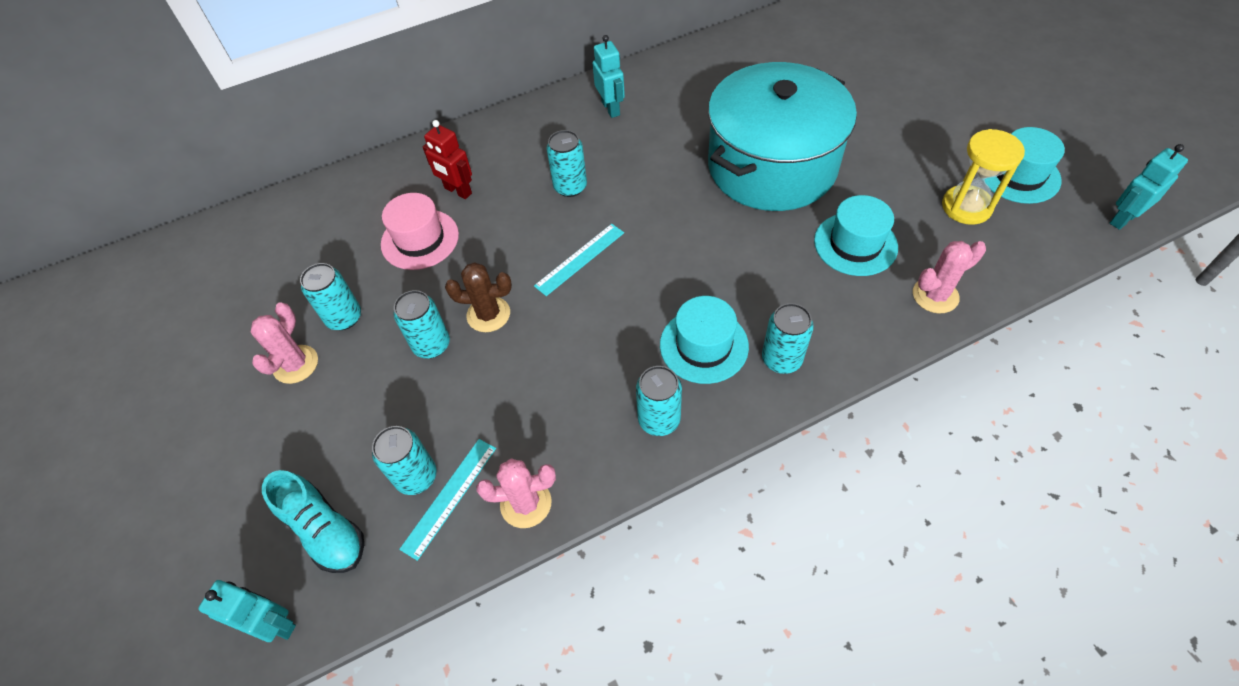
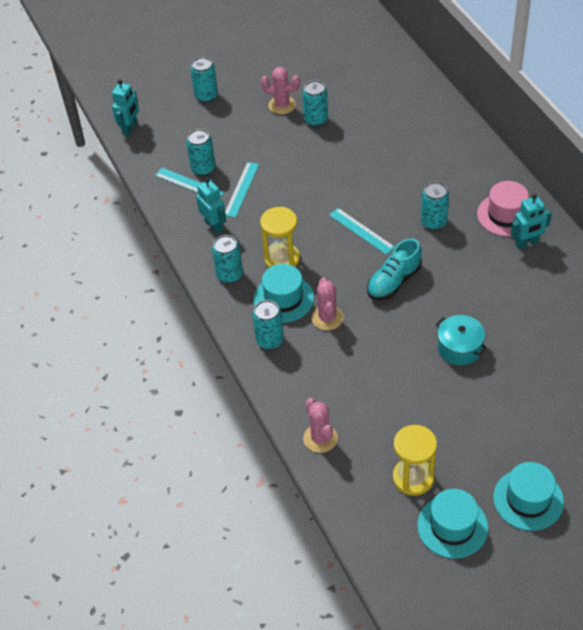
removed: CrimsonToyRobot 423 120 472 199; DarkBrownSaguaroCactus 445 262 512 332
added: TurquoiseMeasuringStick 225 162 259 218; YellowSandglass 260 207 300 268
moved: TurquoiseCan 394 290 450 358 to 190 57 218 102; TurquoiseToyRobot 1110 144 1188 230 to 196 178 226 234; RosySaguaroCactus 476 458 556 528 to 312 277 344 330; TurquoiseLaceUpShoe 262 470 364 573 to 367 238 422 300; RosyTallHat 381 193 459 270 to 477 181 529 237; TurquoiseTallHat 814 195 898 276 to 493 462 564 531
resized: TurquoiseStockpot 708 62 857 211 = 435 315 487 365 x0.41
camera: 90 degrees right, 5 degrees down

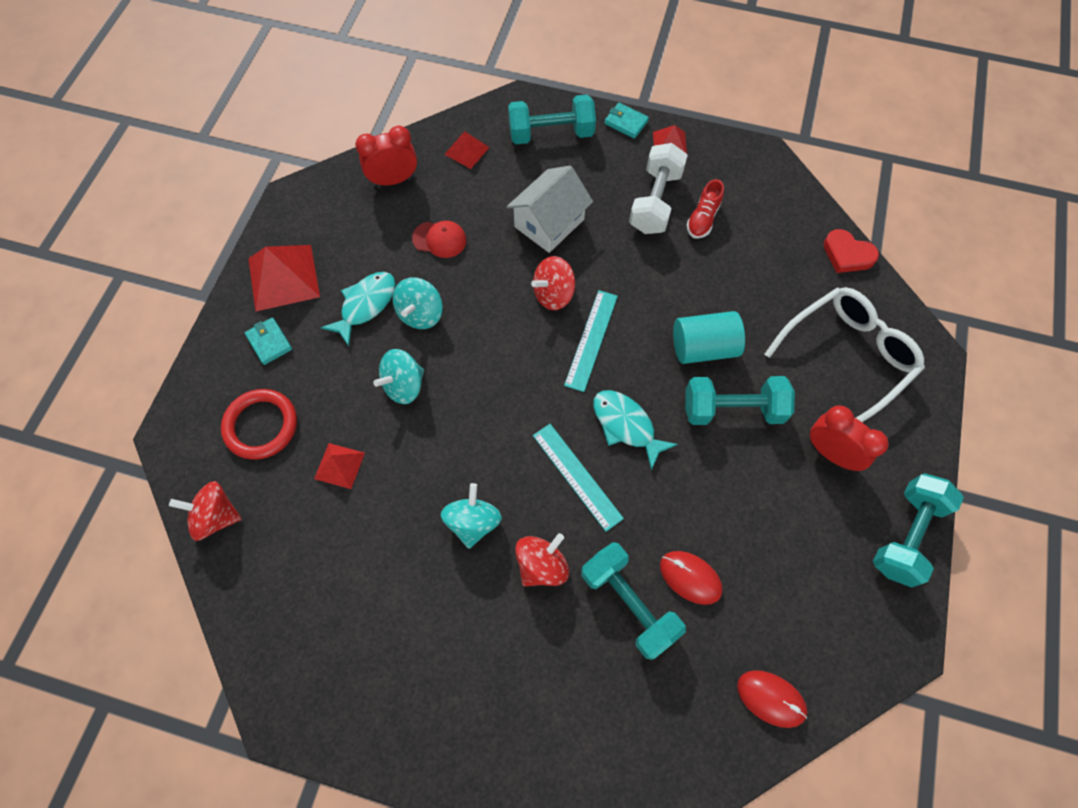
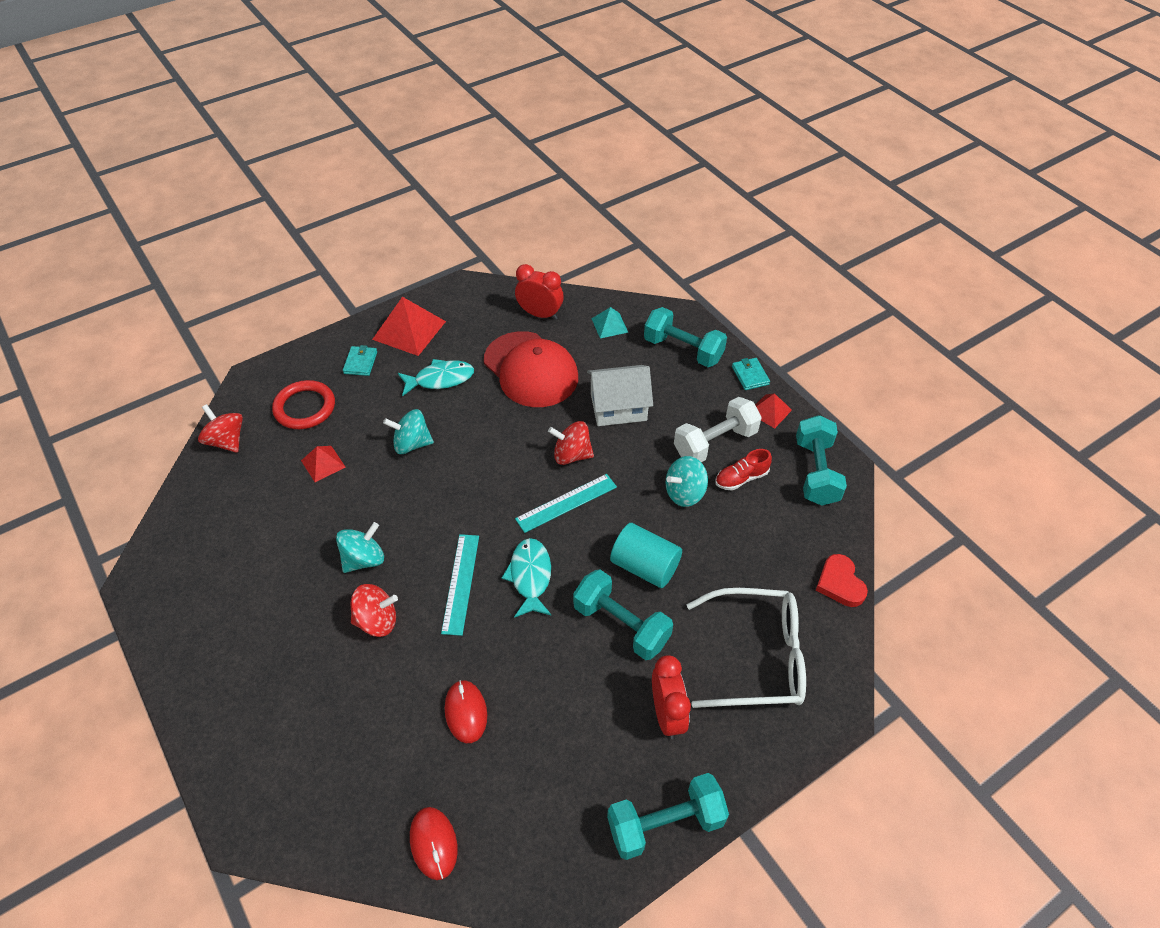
moved: TurquoiseSpinningTop 393 278 443 329 to 666 456 708 507; TurquoiseDumbbell 581 542 686 660 to 796 415 847 506
recoloured: CrimsonPyramidShape 444 131 490 169 to TurquoisePyramidShape 591 307 628 338
resized: CrimsonCap 412 221 467 258 = 484 331 578 407 x2.19
camera: 40 degrees right, 15 degrees down

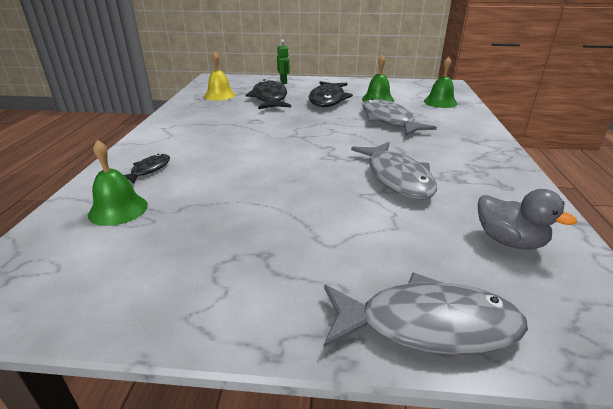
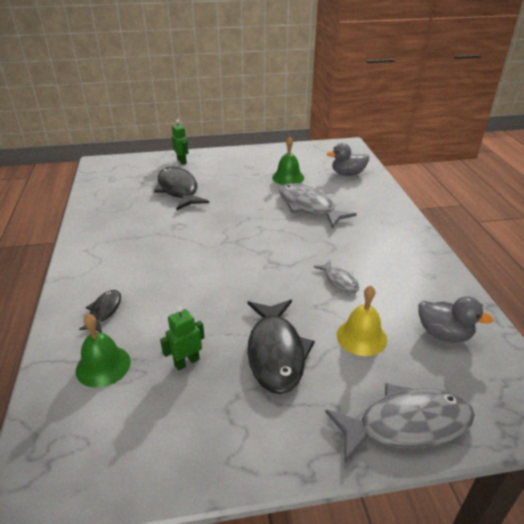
added: LeafGreenToyRobot 160 306 205 370
moved: BlackToyFish 309 81 353 107 to 247 300 315 394; YellowHandBell 204 52 236 101 to 337 286 387 356
replaced: LeafGreenHandBell 424 57 457 108 to GrayDuck 327 143 369 176
resized: GrayToyFish 351 142 437 199 = 314 260 359 293 x0.51
camera: 15 degrees left, 5 degrees up

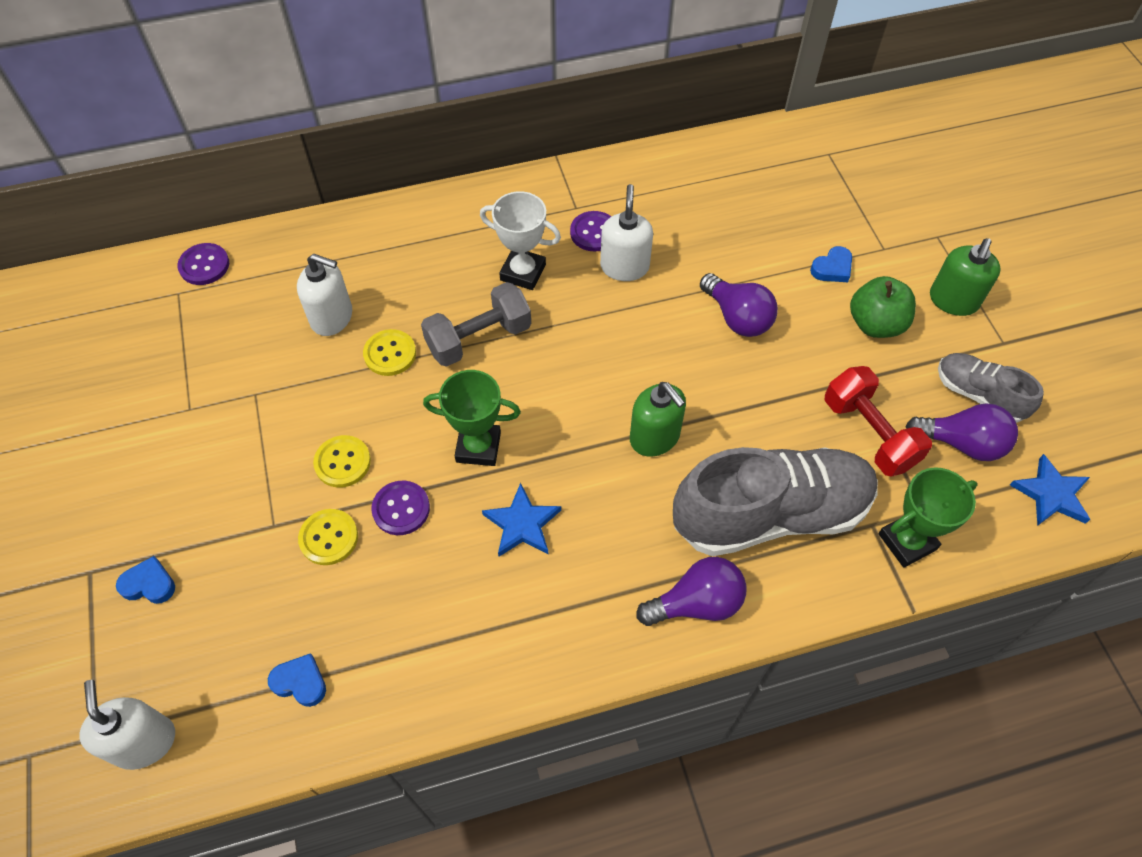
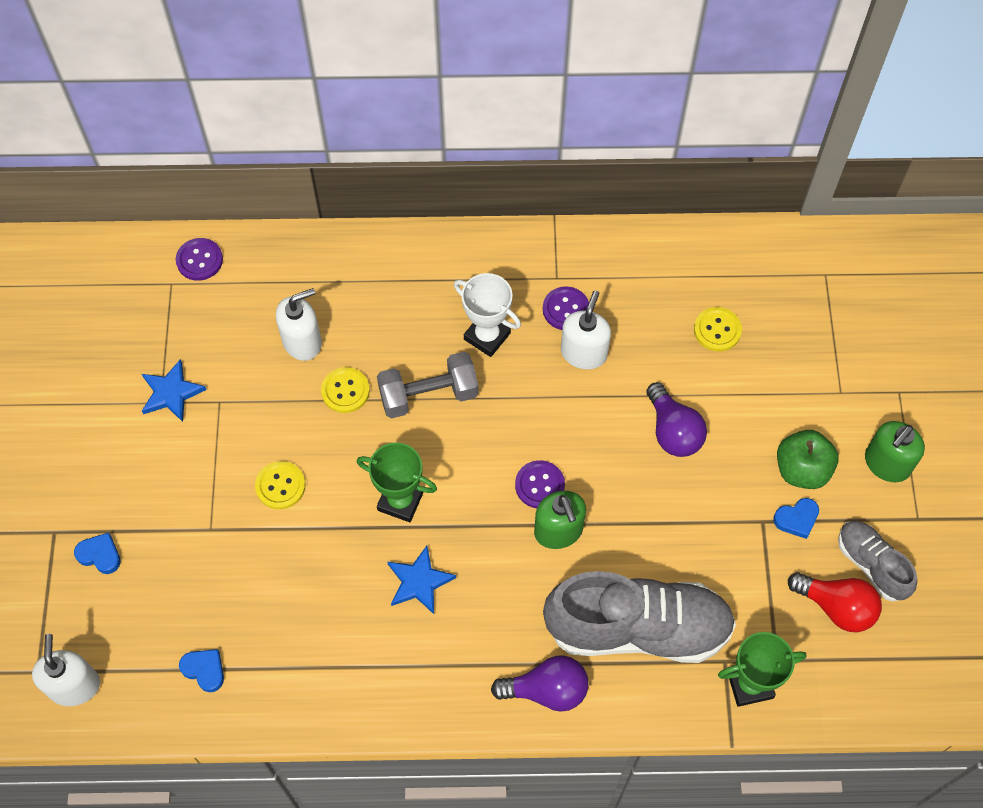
removed: CrimsonDumbbell 824 366 932 477
moved: RoyalBlueStar 1010 454 1090 526 to 142 359 206 422; RoyalPurpleShirtButton 371 481 430 535 to 515 460 565 508; YellowShirtButton 298 509 358 565 to 694 307 742 352; RoyalBlueHeartShape 810 246 852 282 to 773 498 819 539
recoloured: RoyalPurpleLightbulb 905 403 1018 461 to CrimsonLightbulb 788 572 882 632
turned: PureWhiteSoapDispenser 297 254 352 336 = 276 288 322 361 60 degrees counterclockwise
camera: 15 degrees right, 5 degrees up

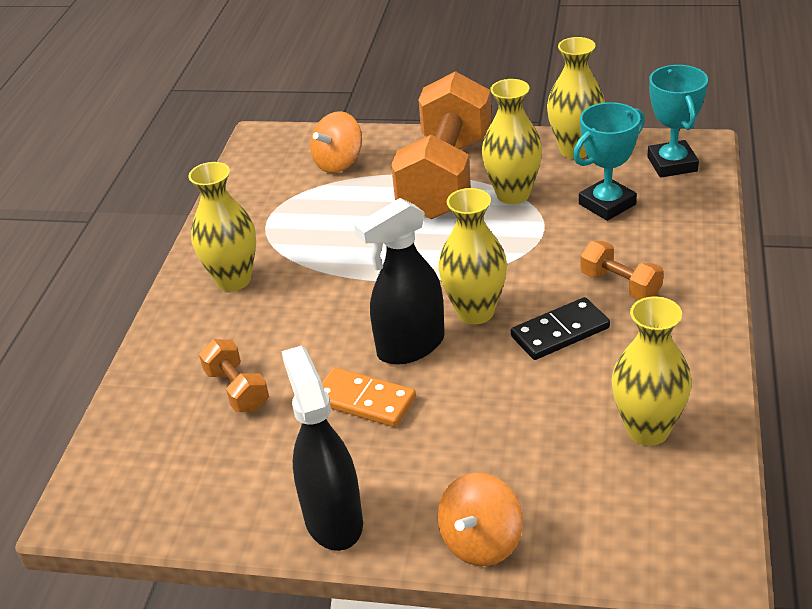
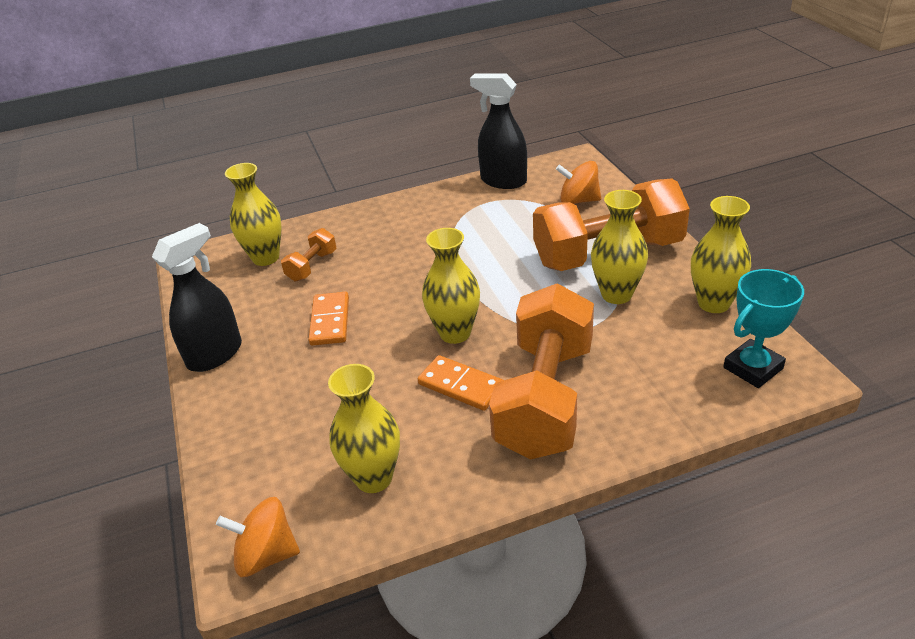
removed: TurquoisePrizeCup 573 102 645 221
moved: OrangeColouredSpinningTop 438 473 523 566 to 216 497 300 577; YellowFlowerVase 188 162 256 291 to 225 163 282 266; BlackSprayer 354 198 445 365 to 470 74 527 189
recoloured: BlackDomino 511 297 610 360 to OrangeColouredDomino 418 355 504 411
resized: OrangeColouredDumbbell 580 241 664 300 = 489 283 594 460 x2.31
camera: 60 degrees right, 0 degrees up

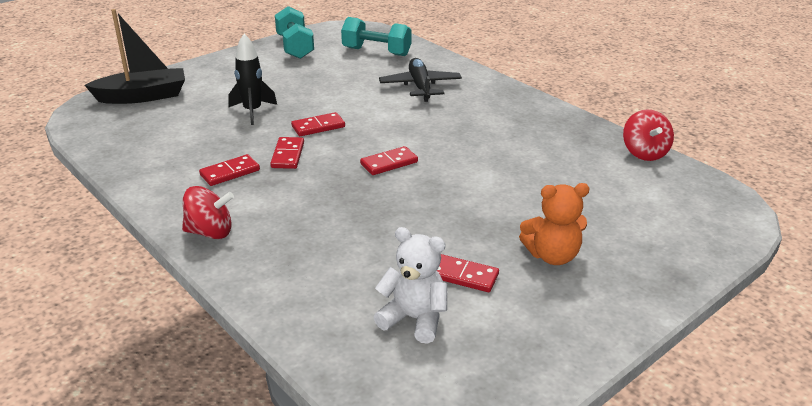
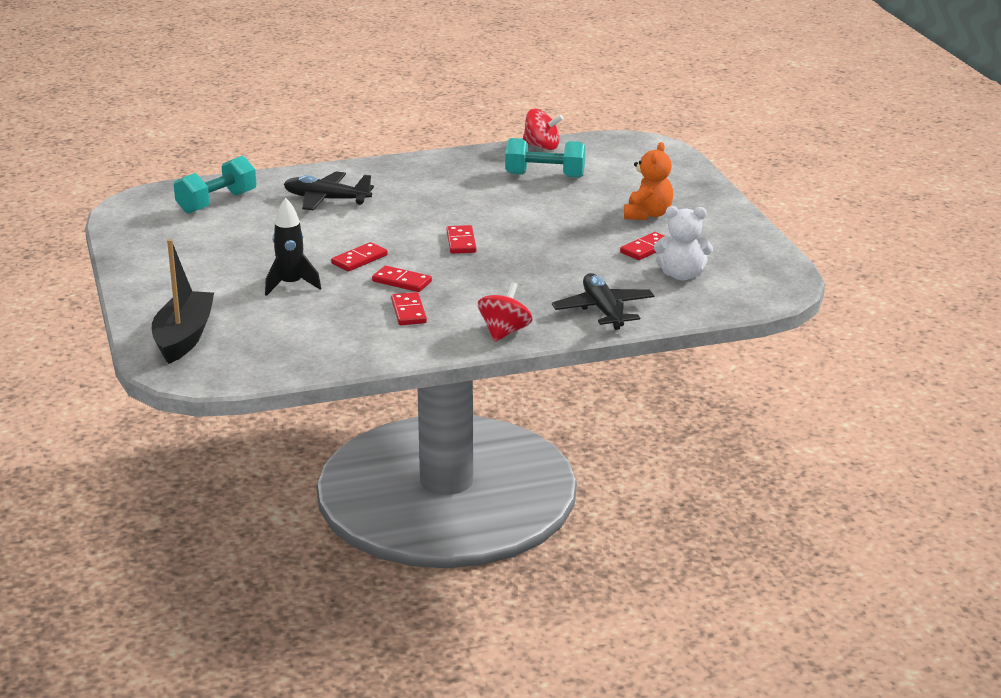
added: BlackPlane 552 273 654 330
moved: TurquoiseDumbbell 275 6 314 59 to 505 138 585 178
turned: CrimsonDomino 291 112 345 136 = 331 242 388 272 45 degrees clockwise; PureWhiteTeddy 374 227 447 344 = 654 206 713 280 135 degrees counterclockwise
camera: 65 degrees left, 5 degrees down

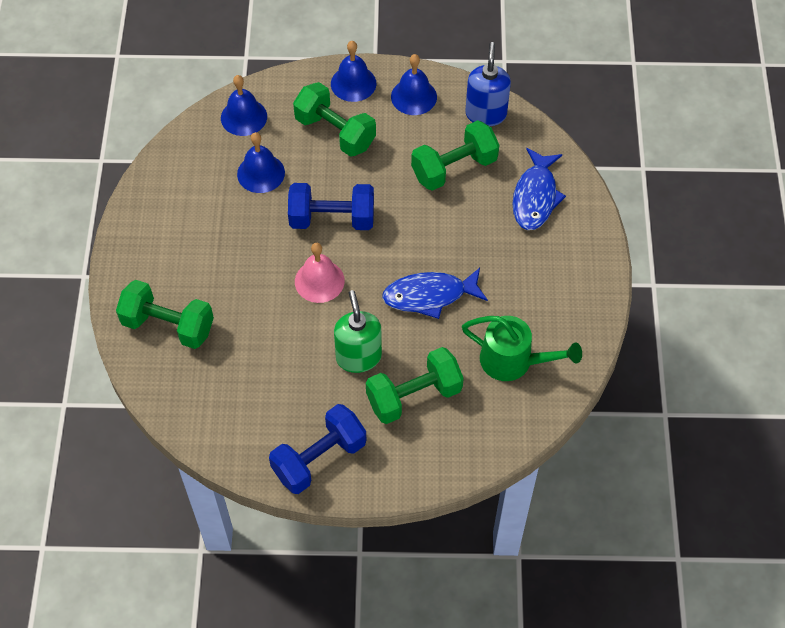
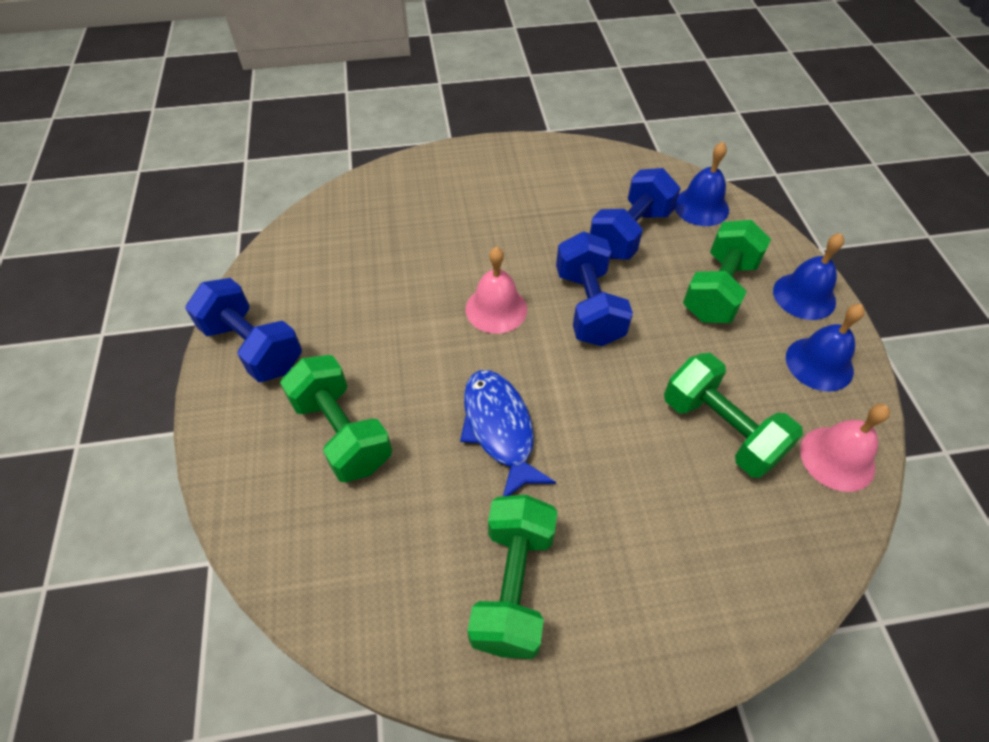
removed: LeafGreenSoapDispenser 334 290 382 373; LeafGreenSprinklingCan 462 316 582 381; RoyalBlueToyFish 512 148 566 230
moved: LeafGreenDumbbell 116 280 214 349 to 468 495 557 659
replaced: RoyalBlueHandBell 237 132 285 193 to RoyalBlueDumbbell 590 168 681 260; RoyalBlueSoapDispenser 465 42 511 126 to RosyHandBell 800 404 890 492
camera: 80 degrees right, 5 degrees down

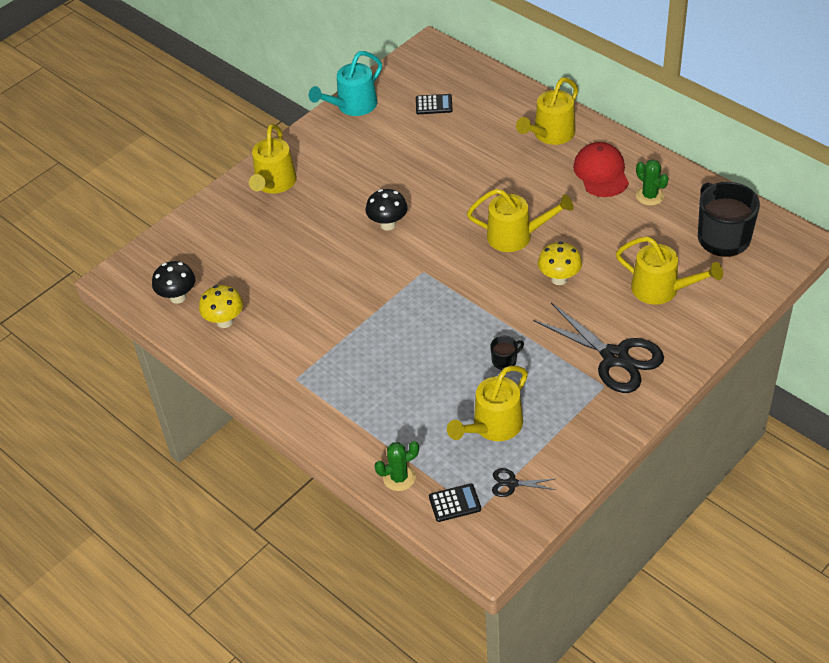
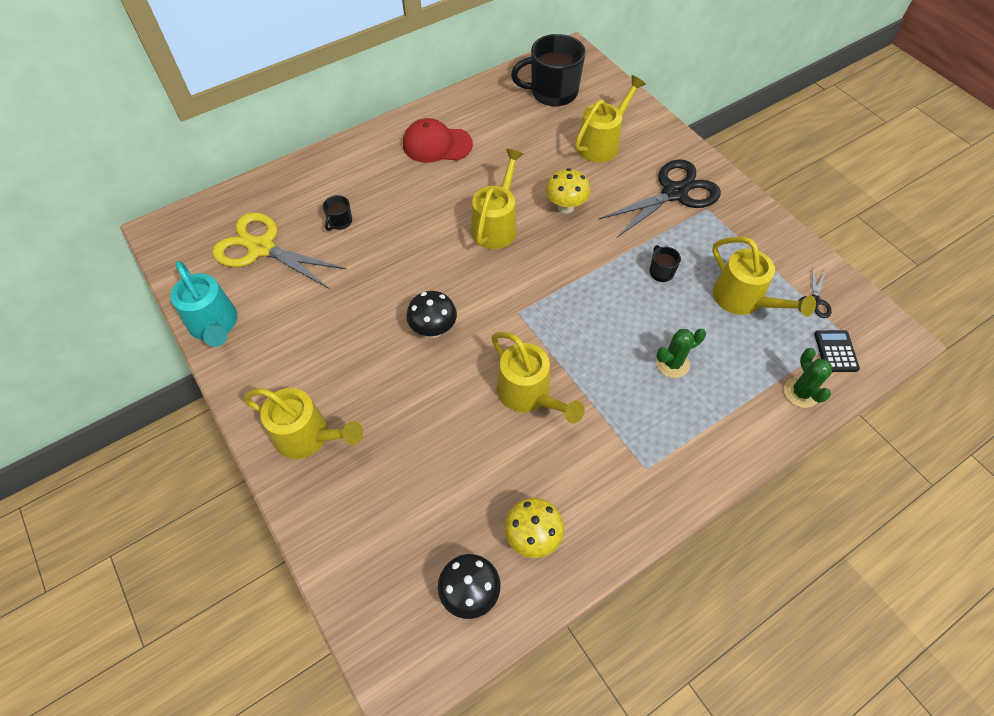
added: BlackCoffeeMug 323 195 352 231
moved: YellowSprinklingCan 516 77 578 145 to 491 332 585 423; LeafGreenSaguaroCactus 636 159 669 206 to 656 329 706 378
replaced: BlackAddingMachine 416 94 453 114 to YellowShears 212 212 346 289
camera: 80 degrees left, 10 degrees up

